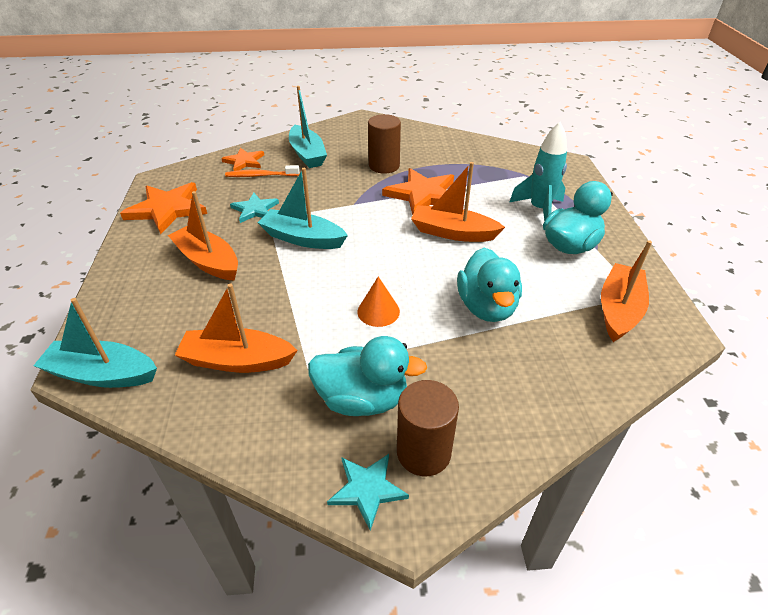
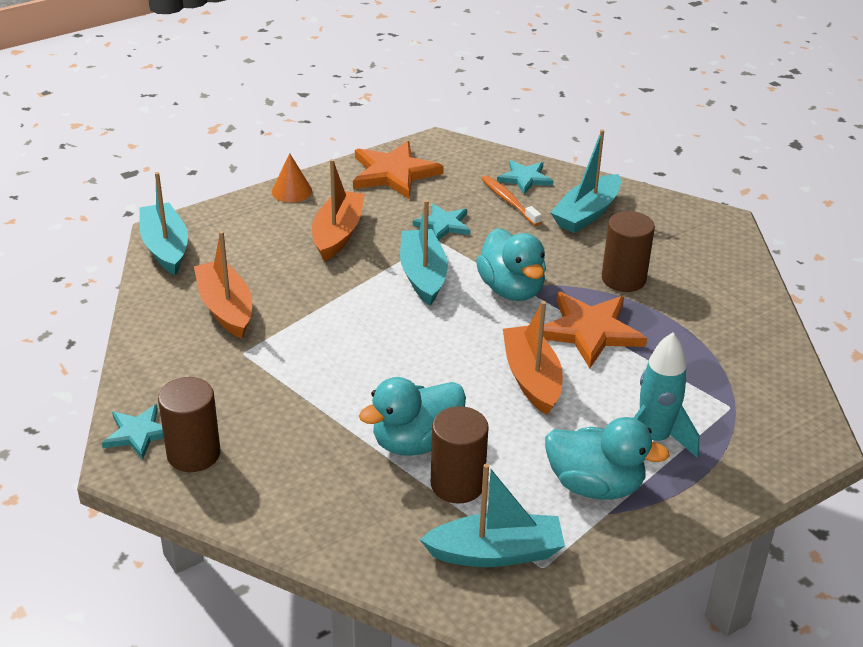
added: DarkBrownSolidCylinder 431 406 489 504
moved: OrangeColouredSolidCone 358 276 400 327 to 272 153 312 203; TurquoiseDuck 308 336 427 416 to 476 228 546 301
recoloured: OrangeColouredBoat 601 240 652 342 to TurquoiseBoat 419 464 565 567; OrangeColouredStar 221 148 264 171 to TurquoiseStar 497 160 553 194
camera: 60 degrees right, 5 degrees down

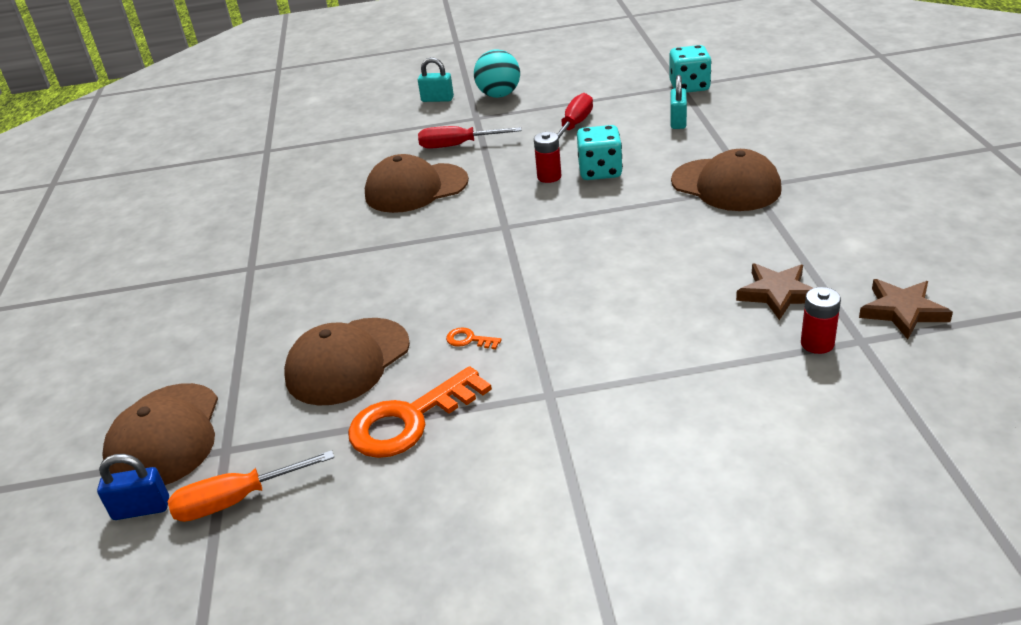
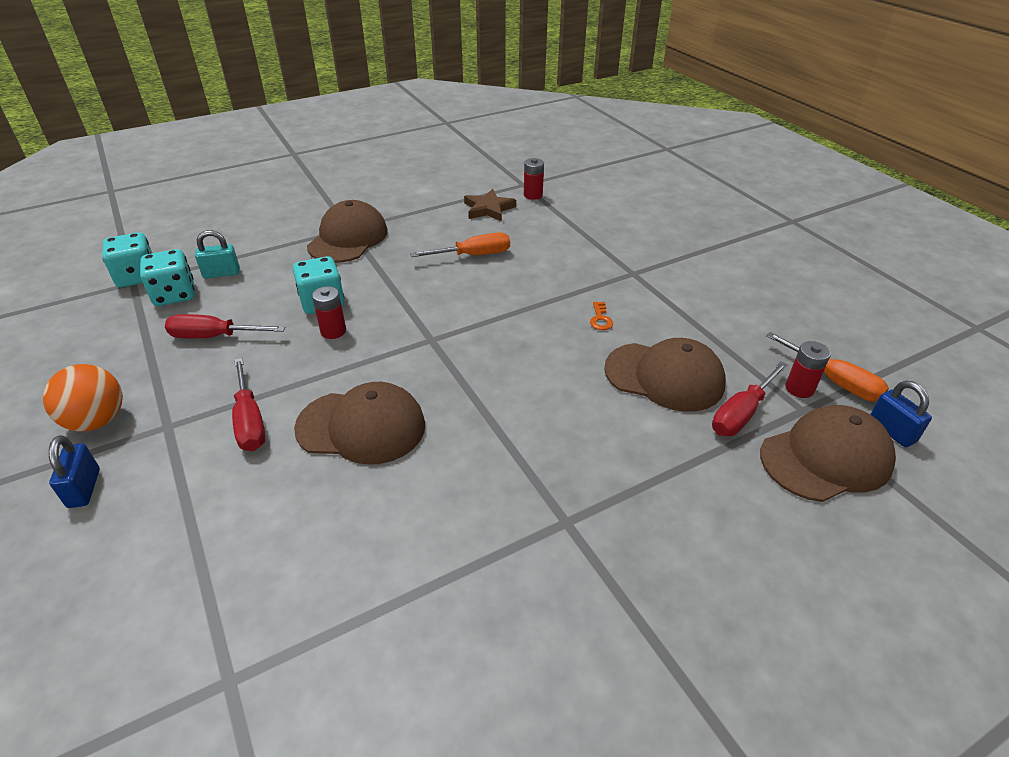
removed: OrangeColouredKey 348 366 492 458; DarkBrownStar 859 279 953 339
added: TurquoiseDie 140 249 195 306; OrangeColouredHandScrewdriver 410 232 510 257; CrimsonHandScrewdriver 712 362 788 436; CrimsonAaBattery 785 341 831 398
recoloured: TurquoiseSphere 474 49 520 98 to OrangeColouredSphere 43 364 123 432; TurquoiseLock 418 57 454 102 to RoyalBlueLock 49 435 100 508
turned: DarkBrownCap 365 154 469 213 = 294 382 425 465 45 degrees counterclockwise
camera: 115 degrees left, 5 degrees up

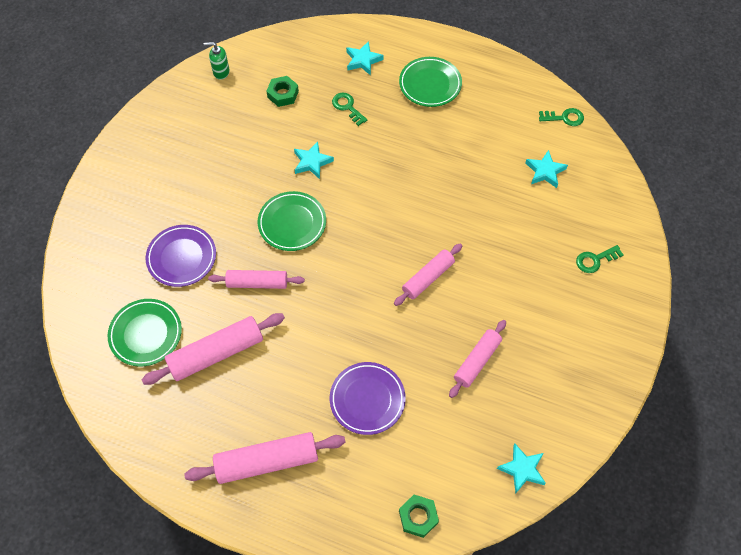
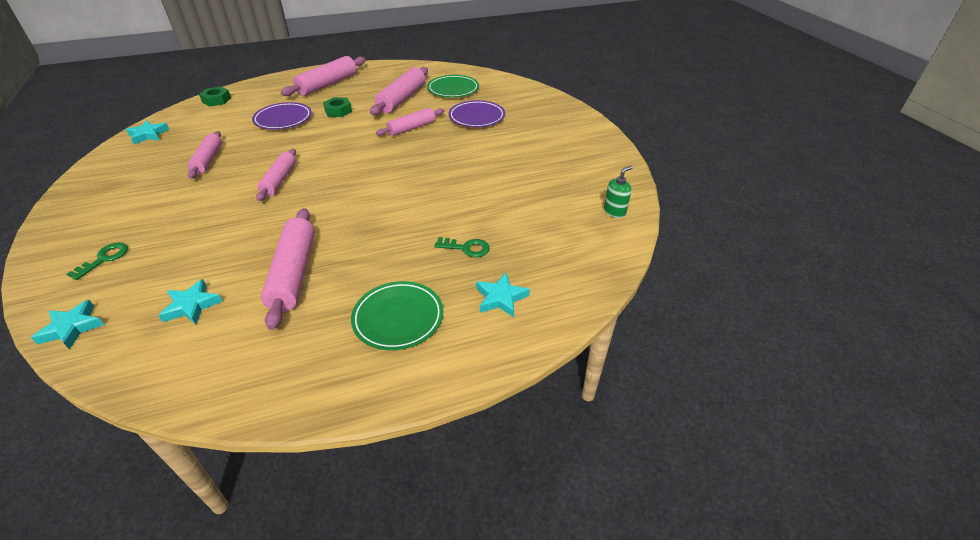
removed: LeafGreenDinnerPlate 258 191 326 251; LeafGreenKey 539 108 584 126
added: RosyRollingPin 261 208 315 330
moved: TurquoiseStar 294 141 334 179 to 31 300 104 350; LeafGreenHexagonNut 266 76 299 107 to 323 97 352 117
camera: 140 degrees right, 20 degrees down

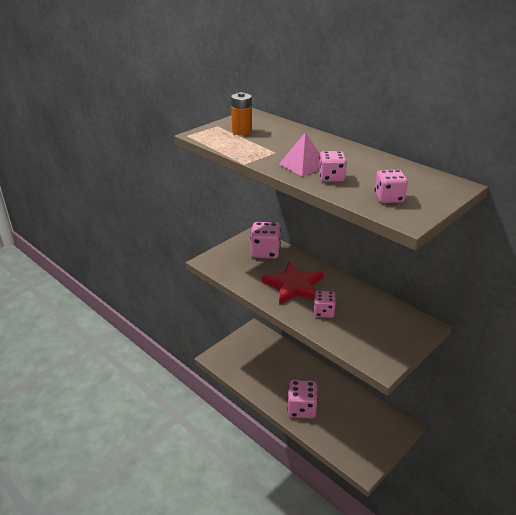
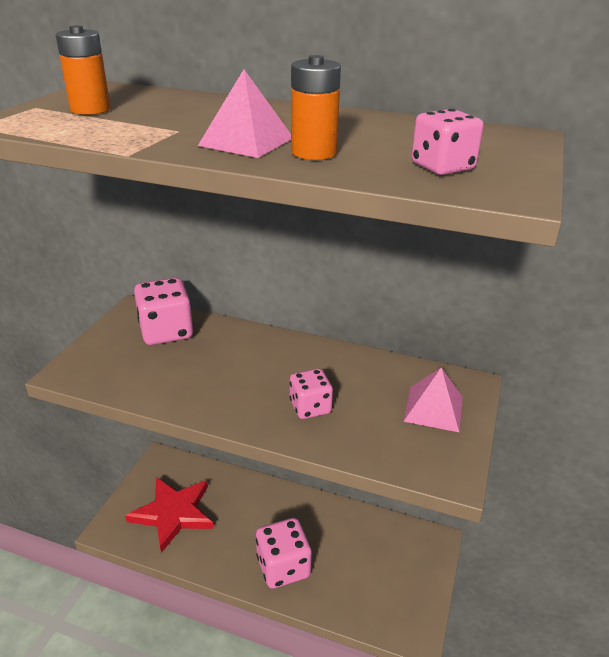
added: RosyPyramidShape 403 367 463 432
moved: CrimsonStar 262 261 324 305 to 125 477 214 553
replaced: RosyDie 319 151 347 182 to OrangeColouredAaBattery 291 55 341 160
camera: 25 degrees left, 0 degrees up

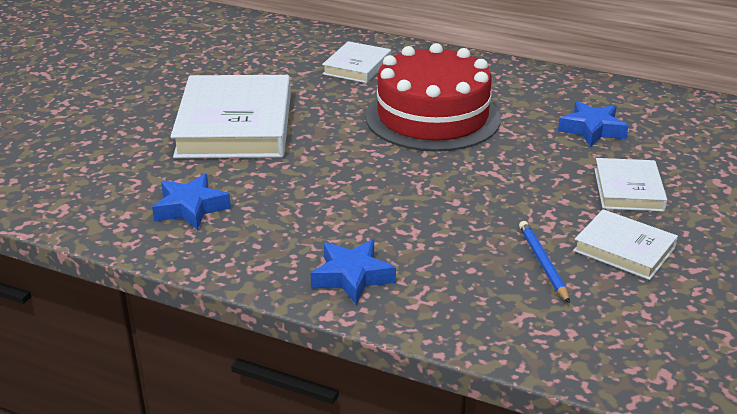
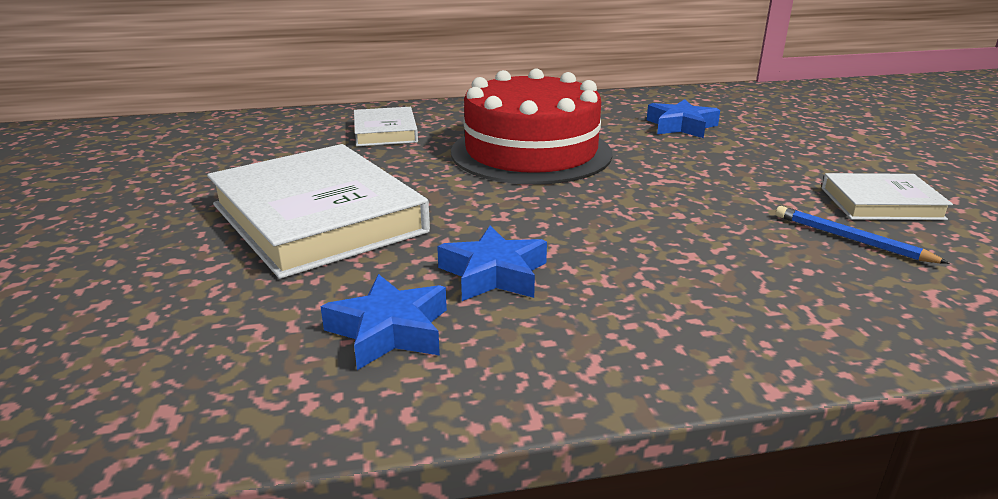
removed: PureWhiteHardcover 594 158 667 212
moved: RoyalBlueStar 311 240 396 305 to 437 226 547 301
camera: 35 degrees left, 5 degrees down

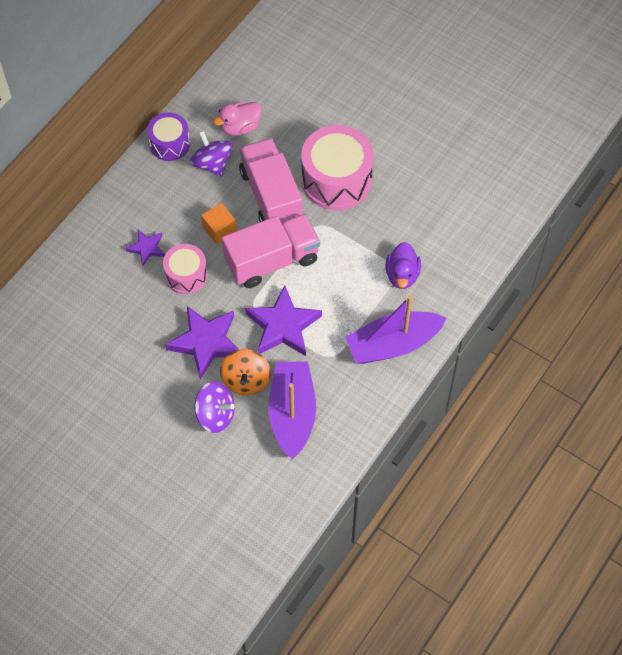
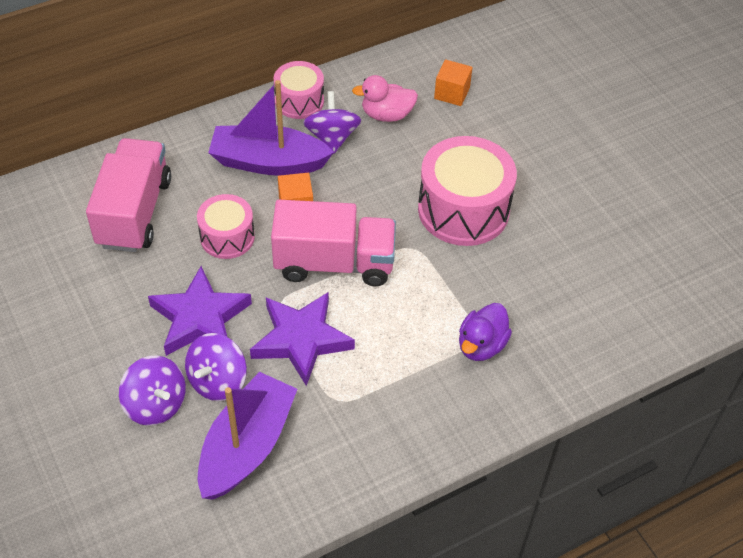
removed: RoyalPurpleStar 125 230 165 266
added: OrangeColouredCube 434 59 473 106
moved: RosyToyTruck 239 138 302 223 to 86 138 171 252; RoyalPurpleBoat 345 295 446 364 to 208 80 334 176
recoloured: OrangeColouredSpinningTop 220 349 271 395 to RoyalPurpleSpinningTop 185 333 247 401; RoyalPurpleToyDrum 147 112 190 161 to RosyToyDrum 274 61 324 119
camera: 25 degrees right, 10 degrees down

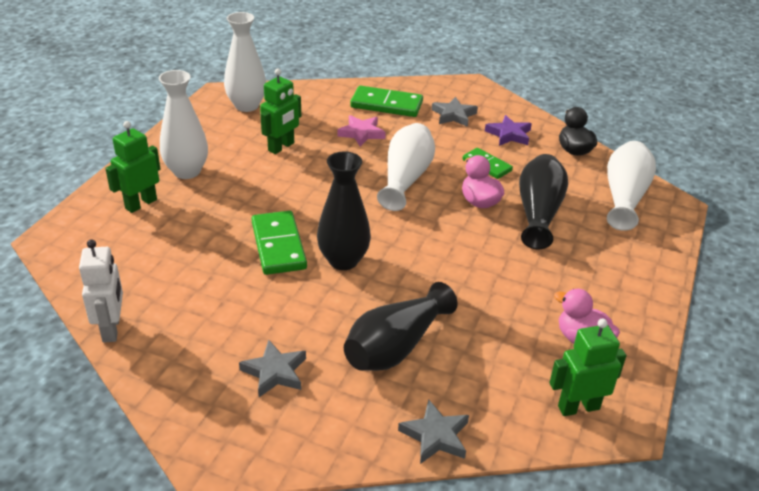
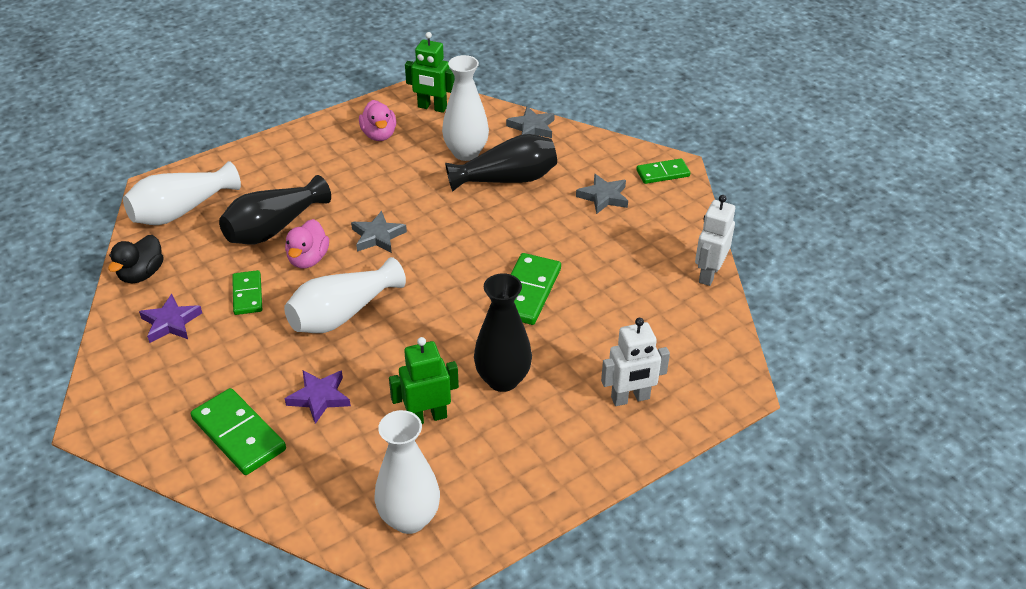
added: LeafGreenDomino 636 158 690 184
moved: GrayStar 432 97 478 127 to 351 211 407 253; PureWhiteFlowerVase 159 70 208 179 to 442 55 489 161; BlackFlowerVase 317 151 371 270 to 474 273 532 392
recoloured: RosyStar 337 115 386 147 to RoyalPurpleStar 285 370 351 424; LeafGreenToyRobot 105 121 160 213 to PureWhiteToyRobot 601 318 670 406
camera: 145 degrees left, 5 degrees up

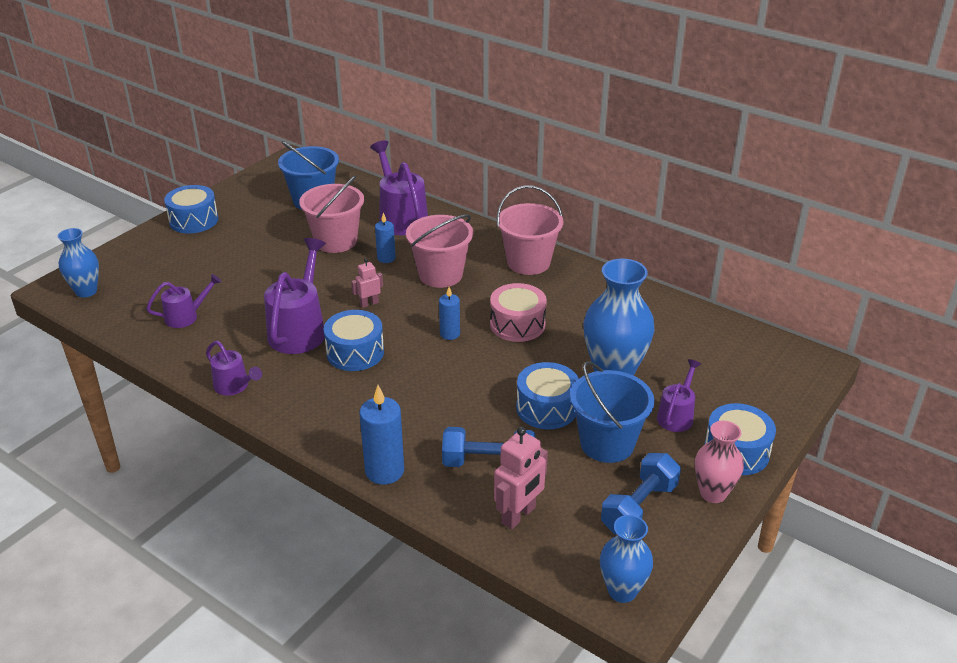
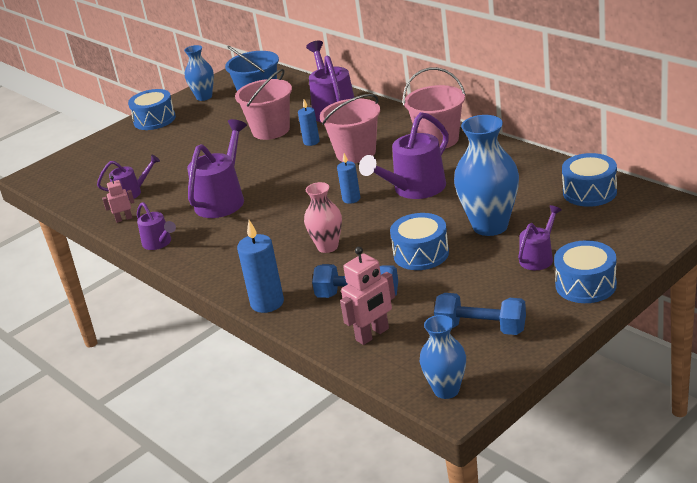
removed: RoyalBlueBucket 570 361 654 463
moved: RosyToyRobot 351 258 383 308 to 102 176 135 223; RoyalBlueFlowerVase 58 228 99 298 to 184 45 214 101; RosyFlowerVase 695 421 744 503 to 304 182 342 253; RoyalBlueToyDrum 324 310 384 371 to 562 153 617 207
replaced: RosyToyDrum 490 283 547 342 to RoyalPurpleSprinklingCan 359 112 449 199
turned: RoyalBlueDumbbell 601 453 681 535 = 434 293 526 335 60 degrees clockwise
camera: 15 degrees right, 5 degrees down

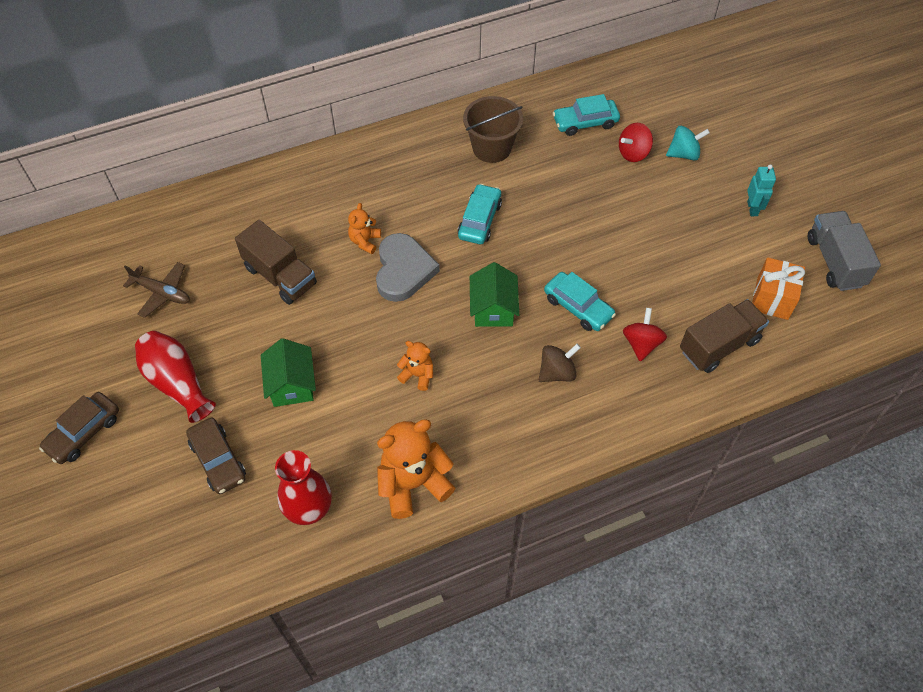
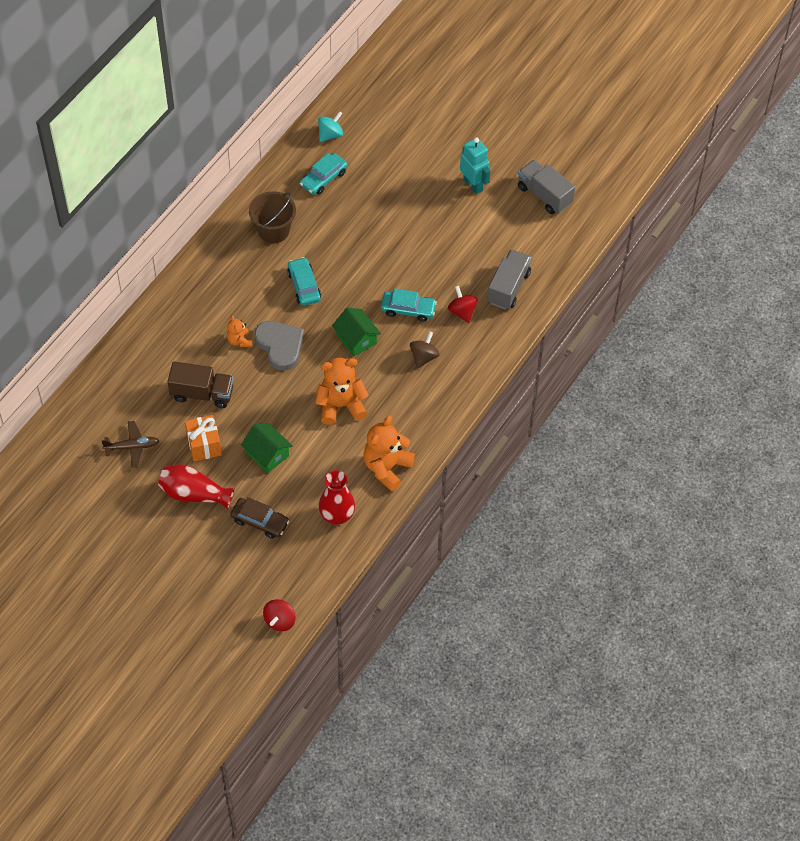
removed: DarkBrownCar 39 392 119 464
moved: OrangeColouredPresent 752 257 805 320 to 185 415 222 462; CrimsonSpinningTop 619 123 653 162 to 263 599 296 631; TurquoiseSpinningTop 666 126 710 160 to 318 111 343 142
recoloured: DarkBrownToyTruck 680 299 769 373 to GrayToyTruck 487 249 531 310
resized: OrangeColouredTeddy 397 341 433 391 = 315 358 369 425 x1.91; TurquoiseToyRobot 747 164 776 216 = 460 137 491 194 x1.51
camera: 35 degrees left, 0 degrees up

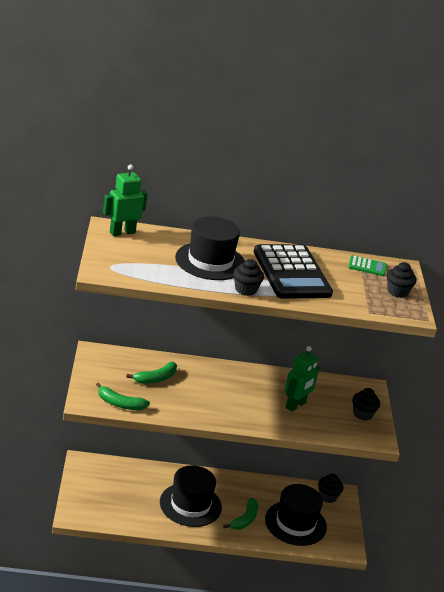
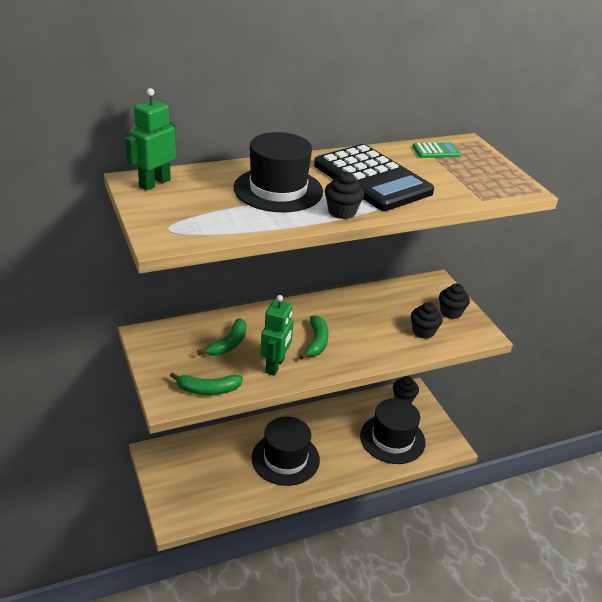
moved: LeafGreenToyRobot 284 346 319 412 to 260 295 294 376; LeafGreenBananaFruit 223 498 258 530 to 300 315 329 359; BlackCupcake 387 262 417 298 to 411 302 443 339
camera: 20 degrees left, 5 degrees up

